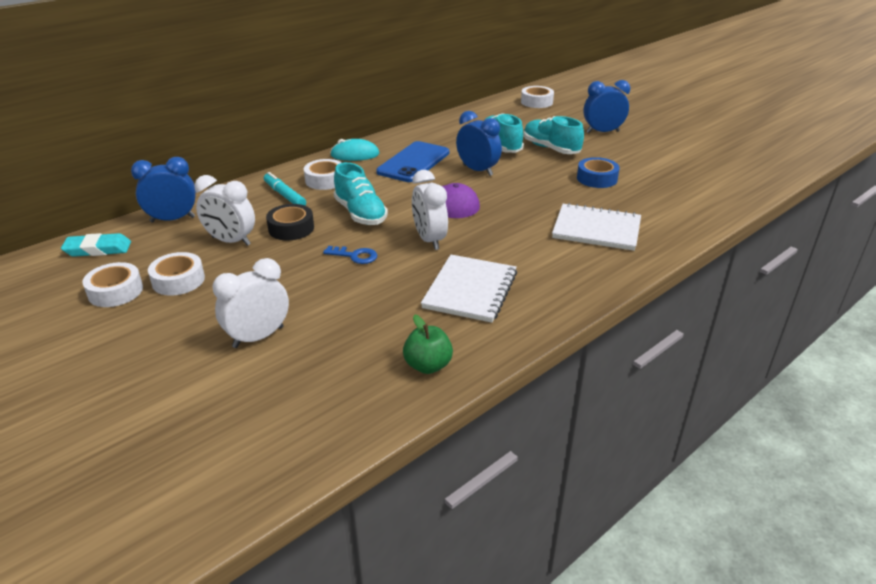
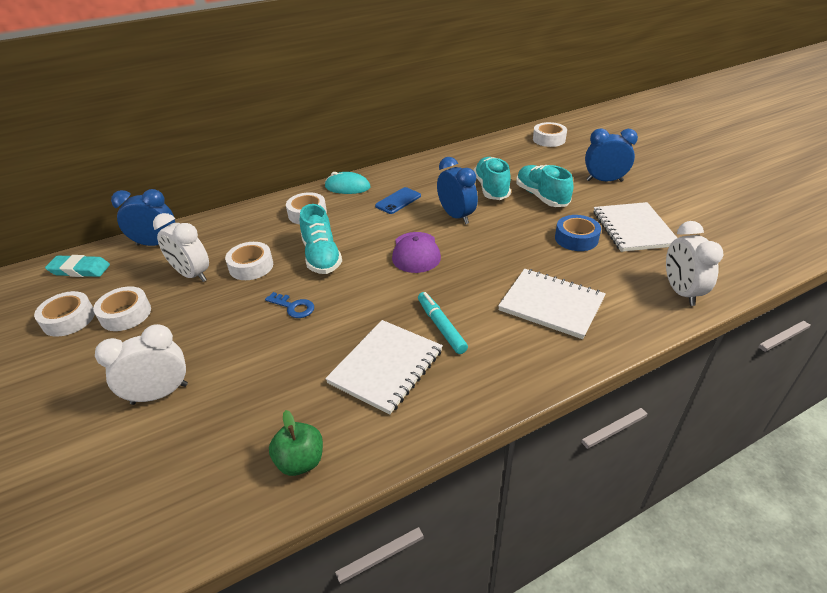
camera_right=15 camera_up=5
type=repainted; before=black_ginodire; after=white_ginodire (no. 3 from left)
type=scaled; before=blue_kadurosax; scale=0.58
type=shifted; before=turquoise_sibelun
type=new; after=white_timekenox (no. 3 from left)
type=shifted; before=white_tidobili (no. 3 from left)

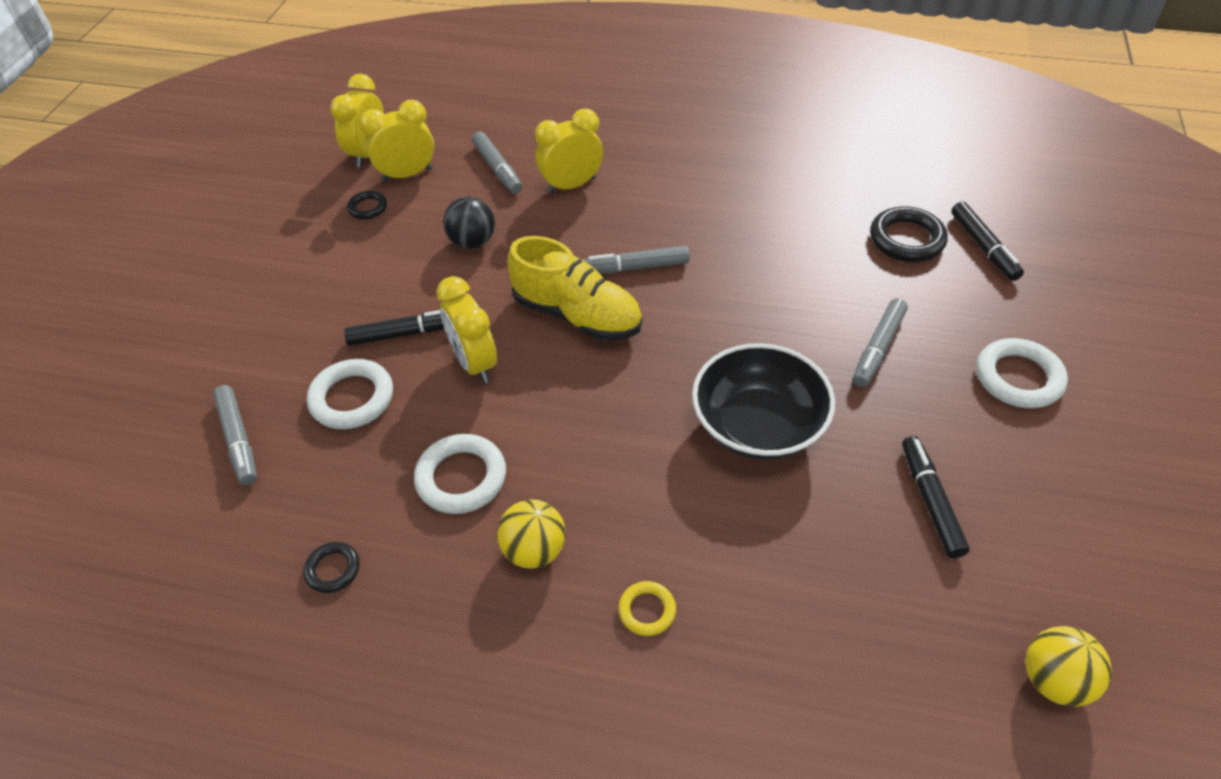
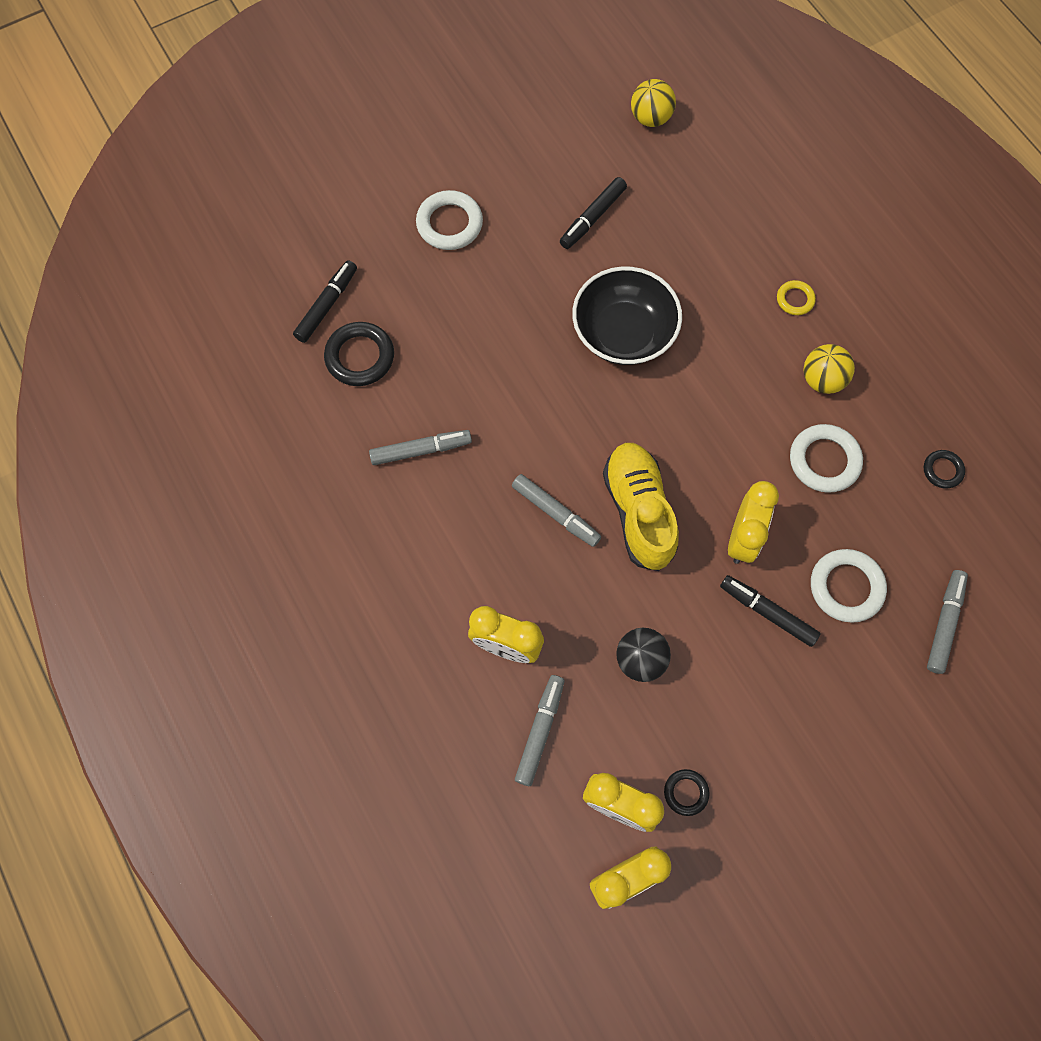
camera_right=-135 camera_up=20
type=shifted; before=grey_sibelun (no. 4 from left in the first image); after=grey_sibelun (no. 1 from left)

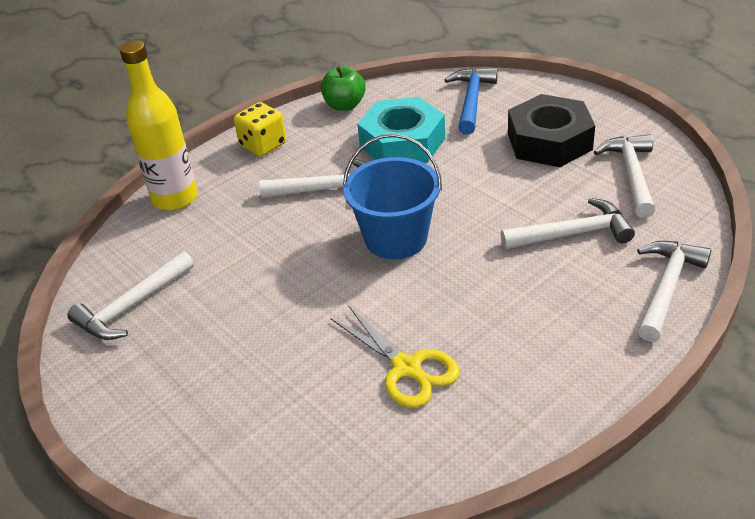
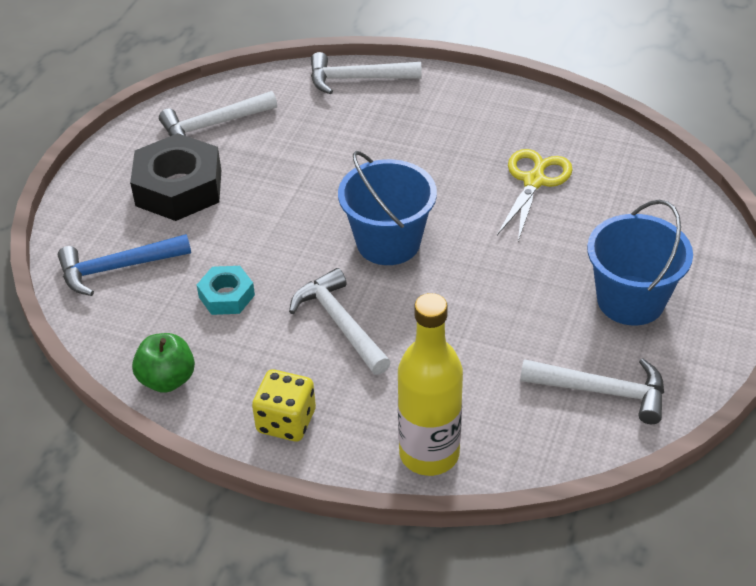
camera_right=-120 camera_up=5
type=scaled; before=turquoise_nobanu; scale=0.54
type=new; after=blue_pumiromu (no. 2 from left)
type=gone; before=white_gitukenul (no. 3 from left)

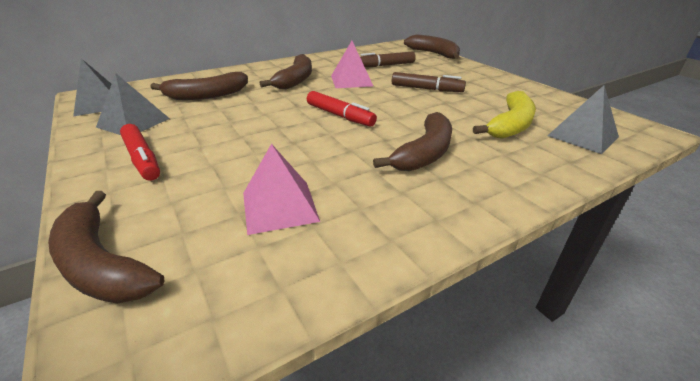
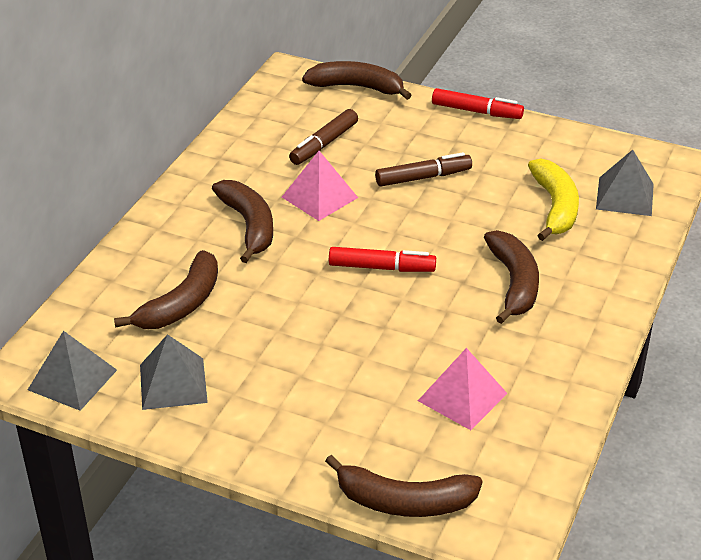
camera_right=-35 camera_up=5
type=shifted; before=red_sibelun (no. 1 from left in the first image); after=red_sibelun (no. 2 from left)

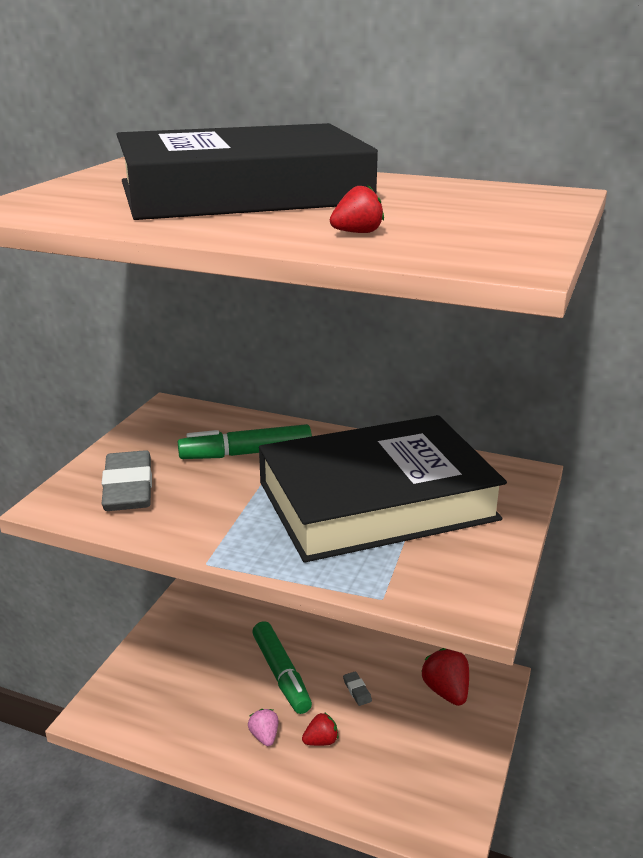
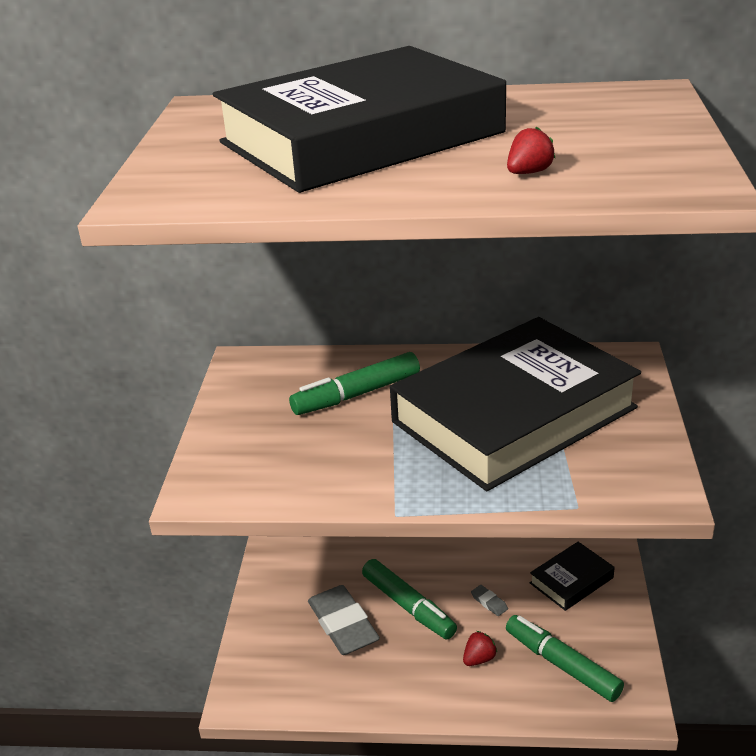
camera_right=-15 camera_up=5
type=shifted; before=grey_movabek (no. 1 from left)
type=new; after=green_sibelun (no. 3 from left)
type=swapped; before=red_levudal (no. 3 from left); after=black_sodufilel (no. 3 from left)
type=gone; before=pink_levudal

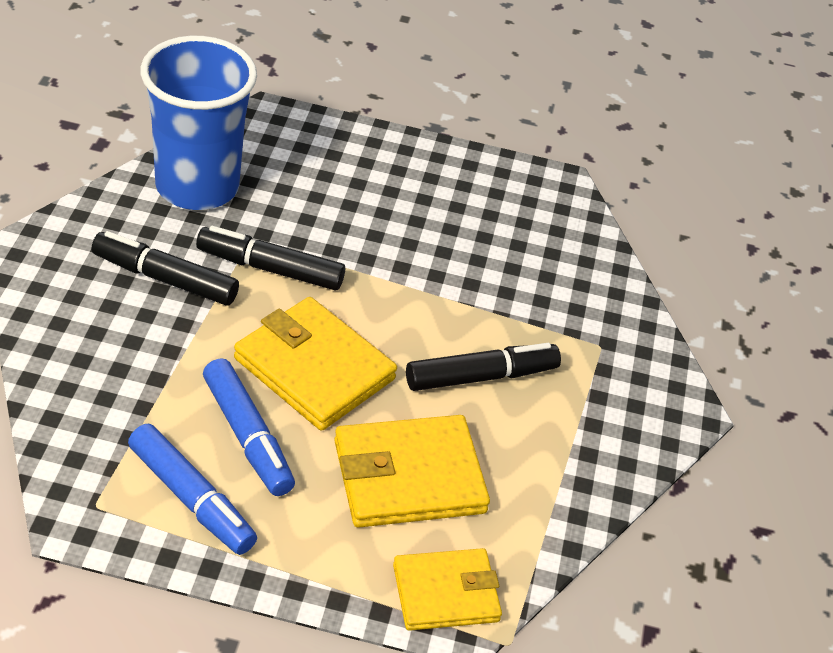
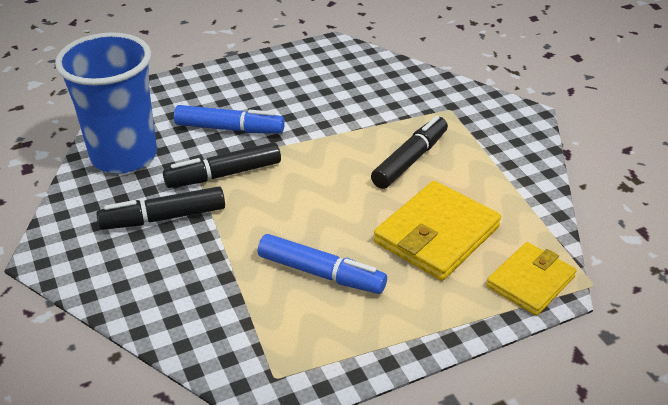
camera_right=-30 camera_up=-5
type=shifted; before=blue_sibelun (no. 1 from left)
type=gone; before=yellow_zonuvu (no. 1 from left)

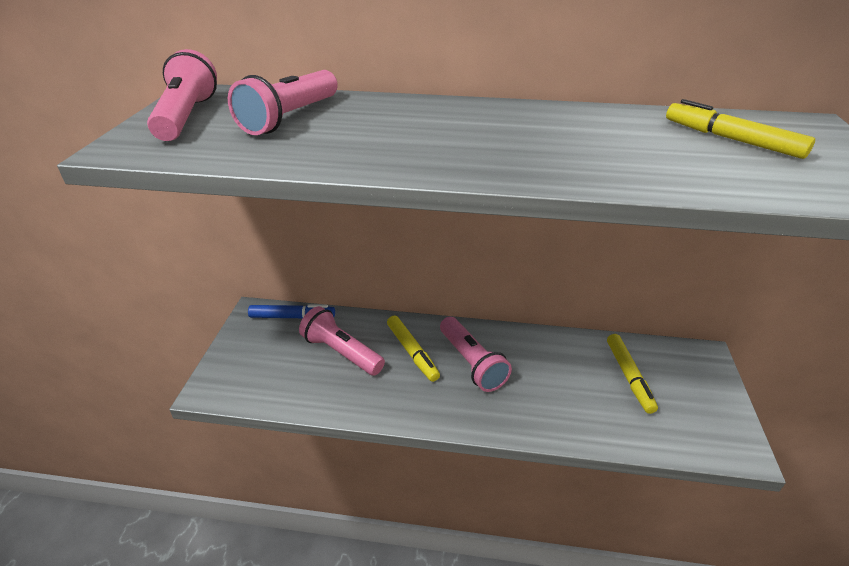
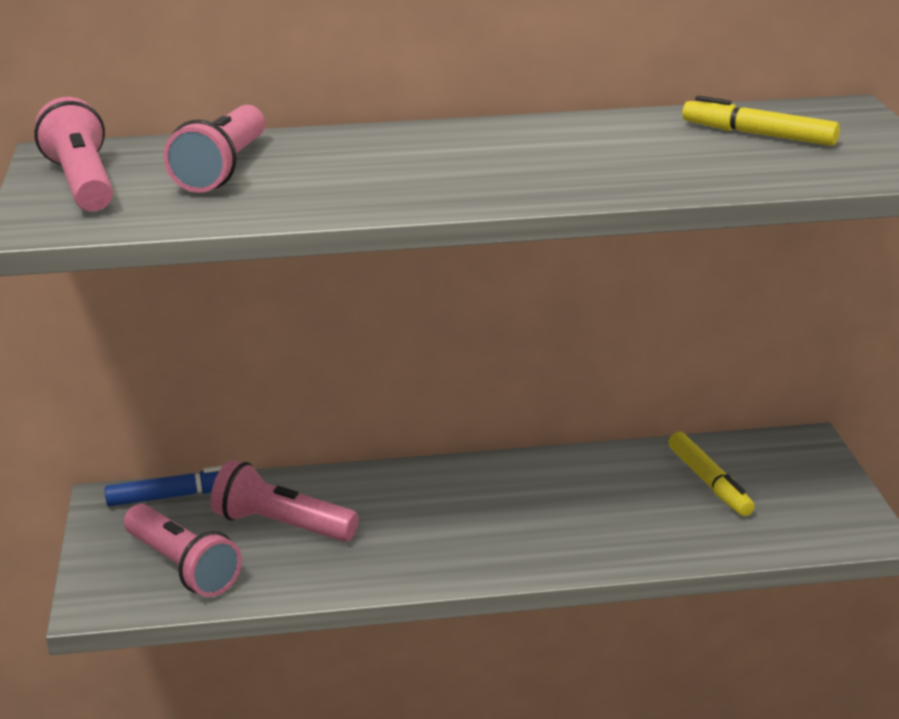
camera_right=-15 camera_up=-10
type=shifted; before=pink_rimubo (no. 4 from left in the first image); after=pink_rimubo (no. 2 from left)
type=gone; before=yellow_sibelun (no. 1 from left)

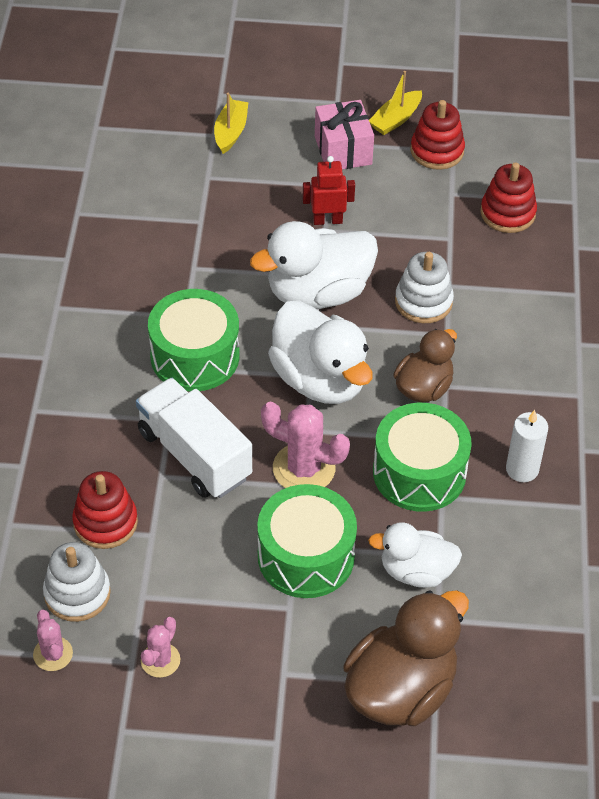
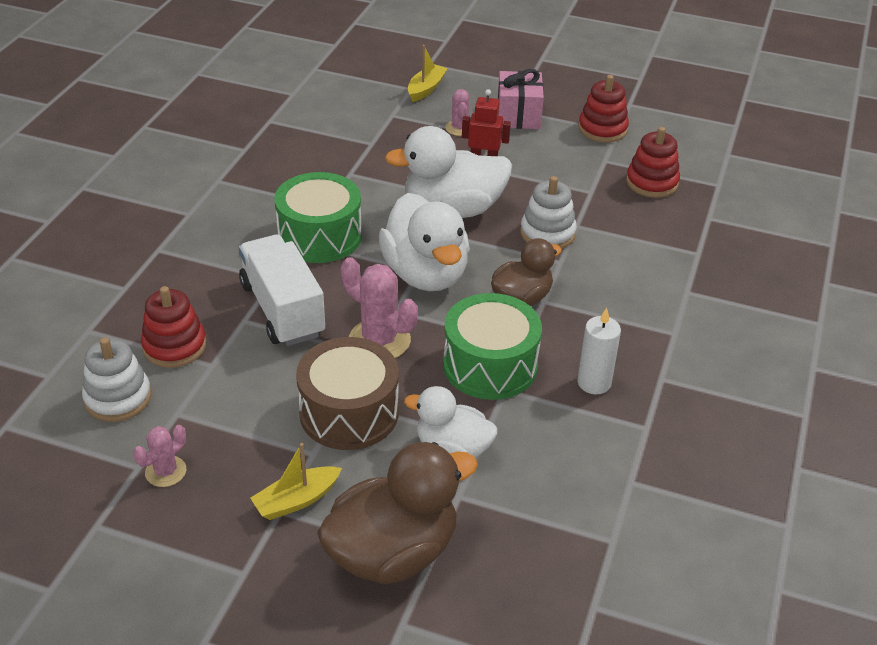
camera_right=15 camera_up=-10
type=shifted; before=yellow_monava (no. 2 from left in the first image); after=yellow_monava (no. 1 from left)
type=repainted; before=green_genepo (no. 2 from left); after=brown_genepo
type=shifted; before=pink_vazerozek (no. 1 from left in the first image); after=pink_vazerozek (no. 3 from left)

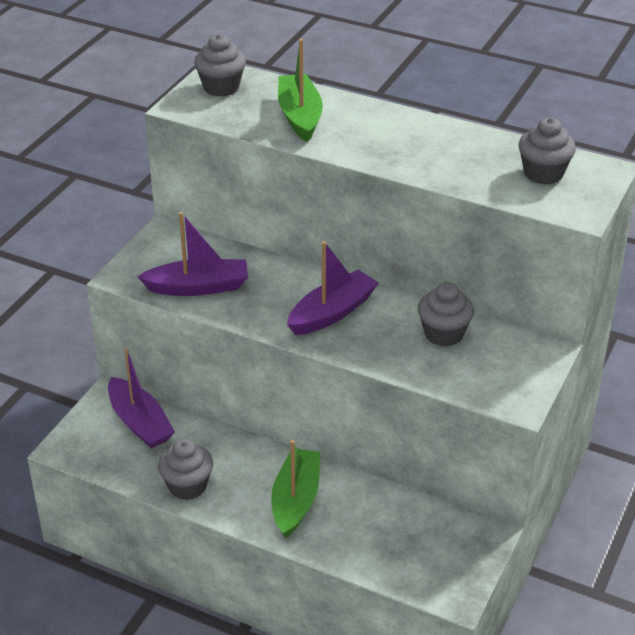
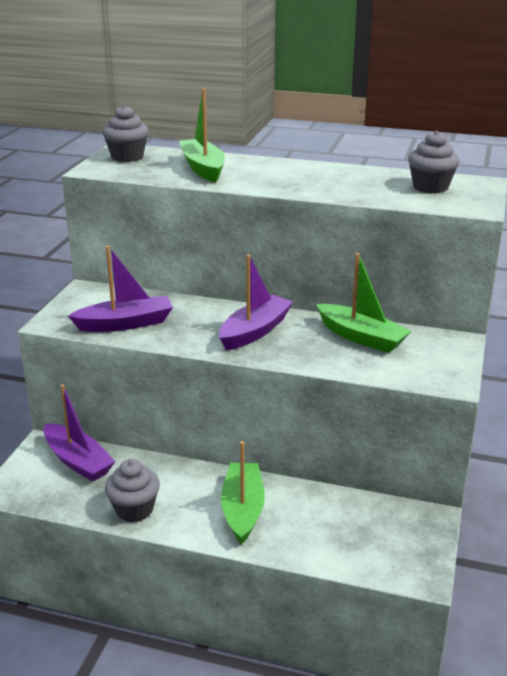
camera_right=-10 camera_up=-10
type=swapped; before=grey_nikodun (no. 3 from left); after=green_monava (no. 3 from left)

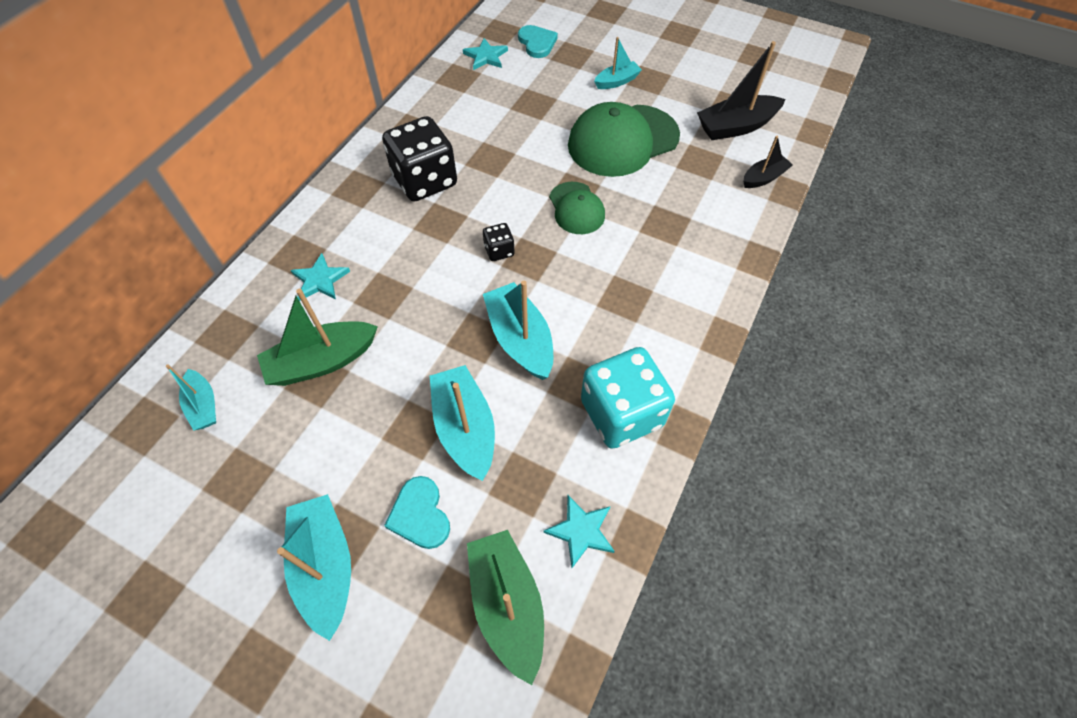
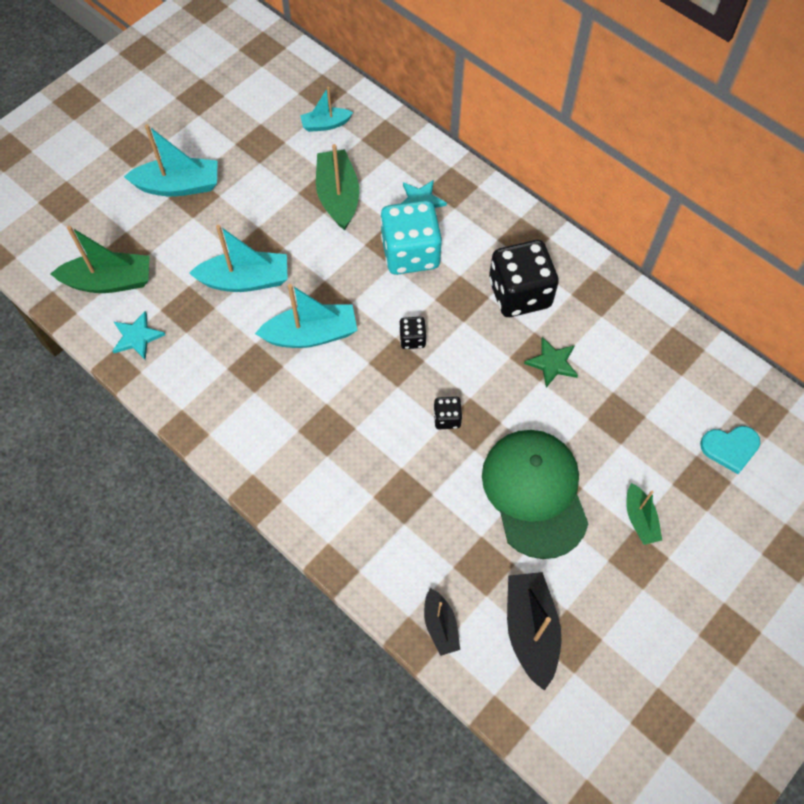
camera_right=105 camera_up=5
type=shifted; before=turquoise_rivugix
type=swapped; before=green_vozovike (no. 1 from left); after=black_rivugix (no. 2 from left)
type=new; after=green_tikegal
type=repainted; before=turquoise_monava (no. 5 from left); after=green_monava (no. 3 from left)
type=gone; before=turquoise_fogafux (no. 1 from left)
type=gone; before=turquoise_tikegal (no. 2 from left)

